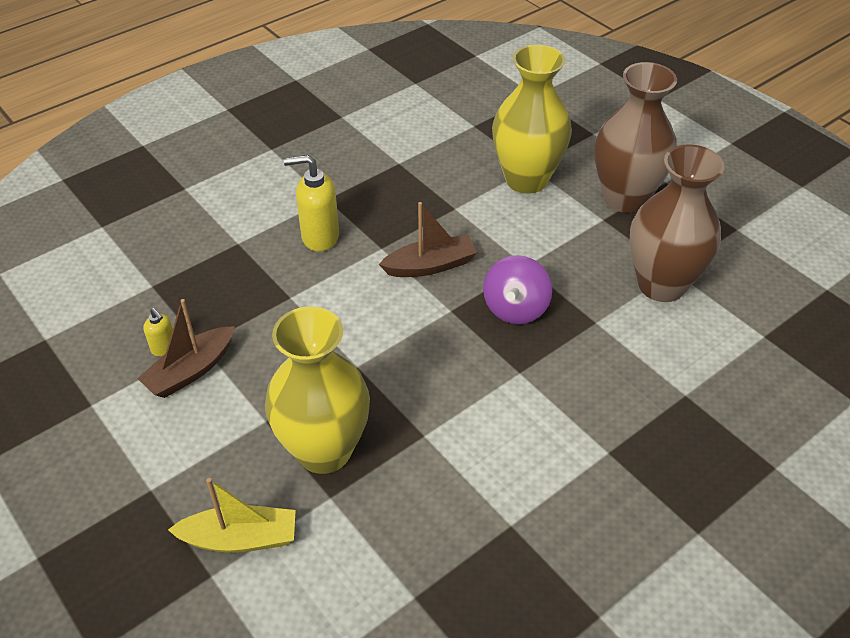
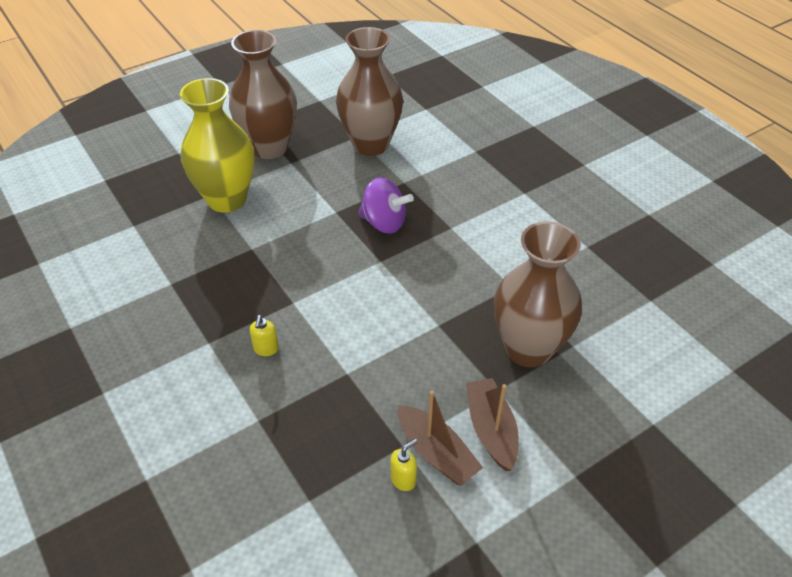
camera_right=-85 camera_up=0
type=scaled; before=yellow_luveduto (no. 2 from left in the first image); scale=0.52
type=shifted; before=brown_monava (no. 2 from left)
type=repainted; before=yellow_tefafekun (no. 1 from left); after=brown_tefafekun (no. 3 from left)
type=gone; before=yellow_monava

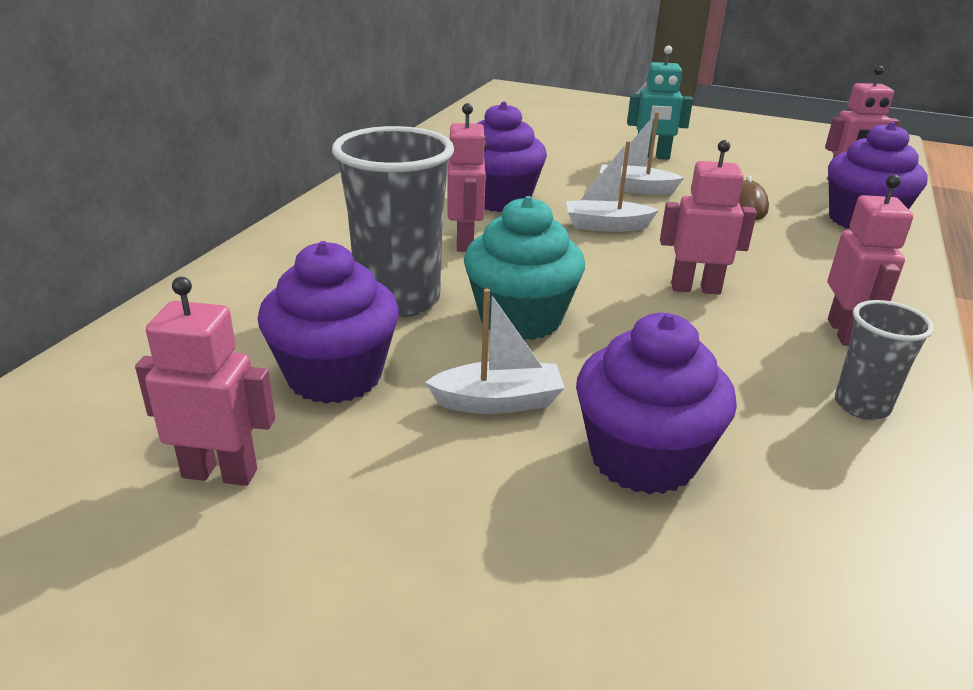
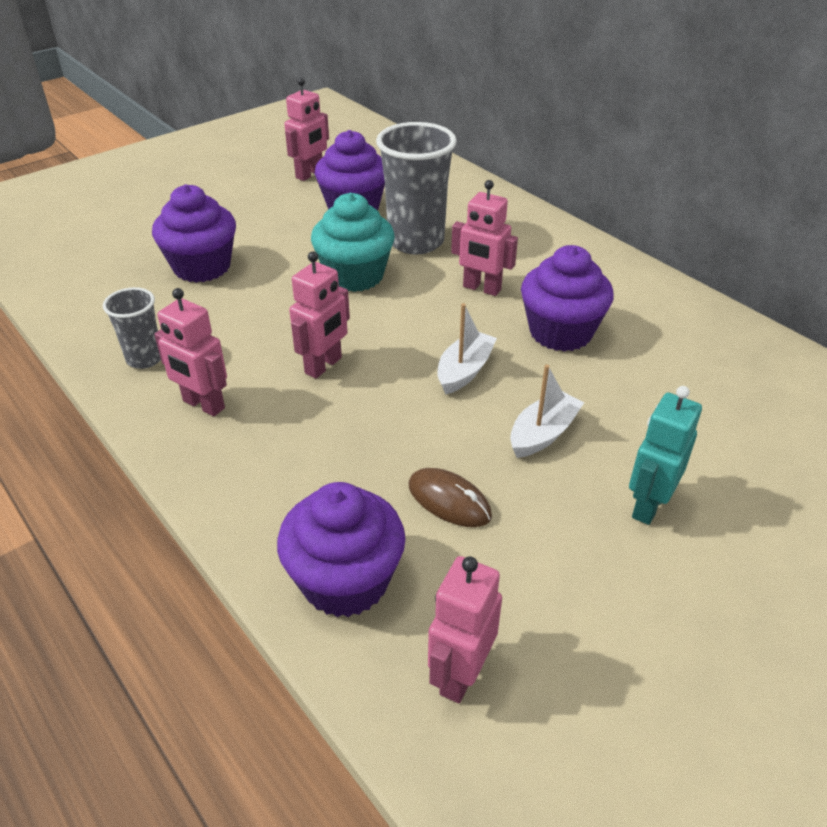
camera_right=120 camera_up=10
type=gone; before=white_monava (no. 1 from left)

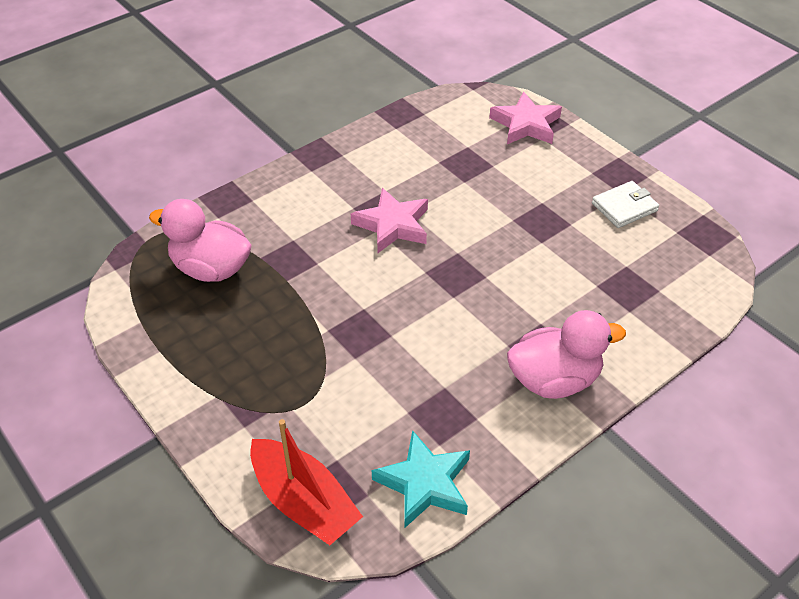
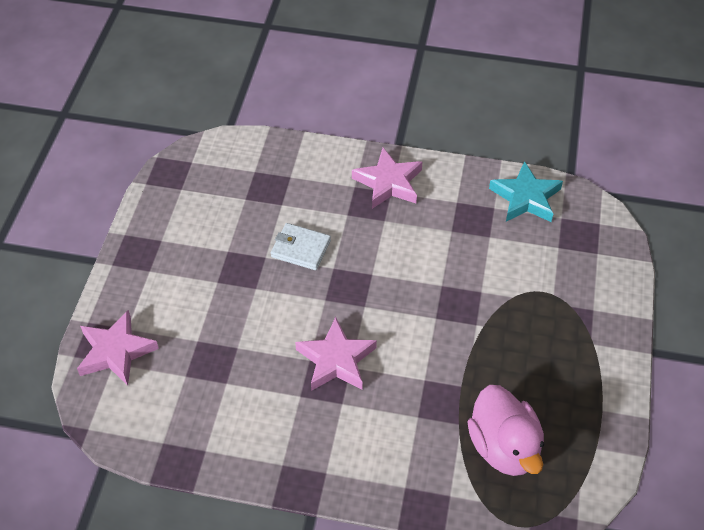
camera_right=-130 camera_up=5
type=shifted; before=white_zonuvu
type=swapped; before=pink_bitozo (no. 2 from left); after=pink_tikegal (no. 3 from left)
type=gone; before=red_monava

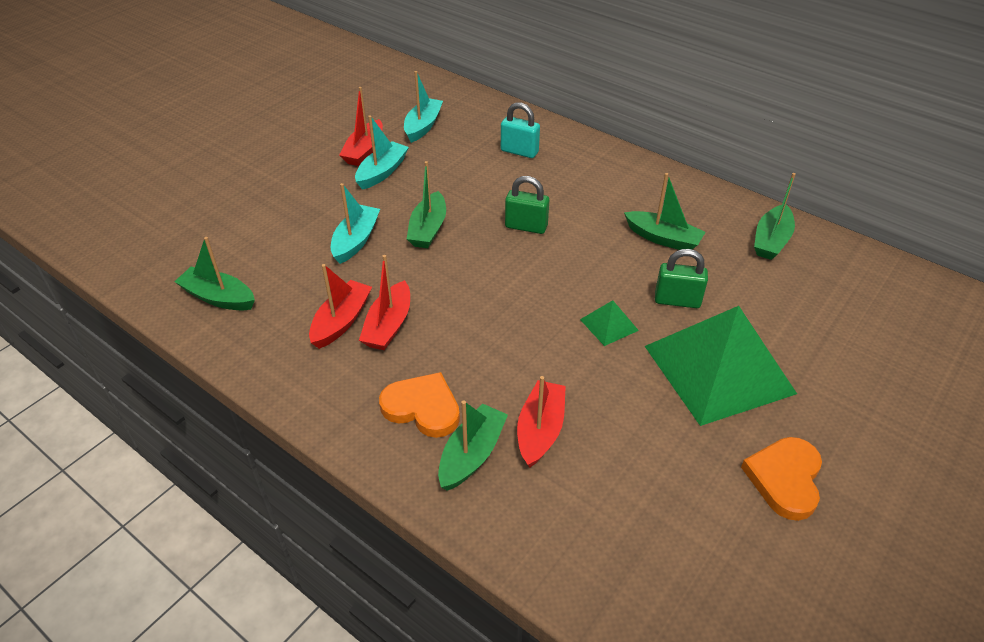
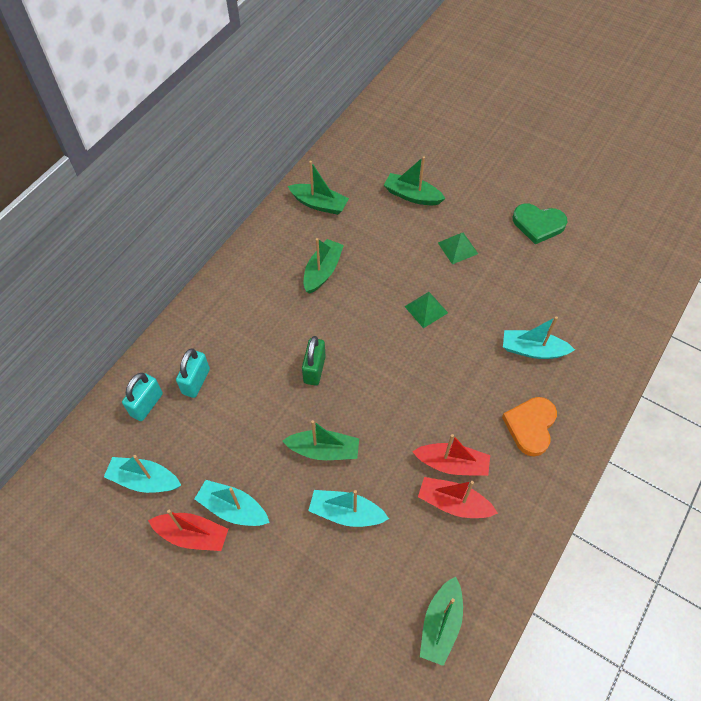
camera_right=-95 camera_up=15
type=new; after=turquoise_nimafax (no. 1 from left)
type=shifted; before=green_monava (no. 3 from left in the first image); after=green_monava (no. 4 from left)
type=scaled; before=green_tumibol (no. 2 from left); scale=0.41
type=repainted; before=red_monava (no. 4 from left); after=turquoise_monava (no. 4 from left)
type=repainted; before=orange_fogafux (no. 2 from left); after=green_fogafux
type=gone; before=green_nimafax (no. 2 from left)

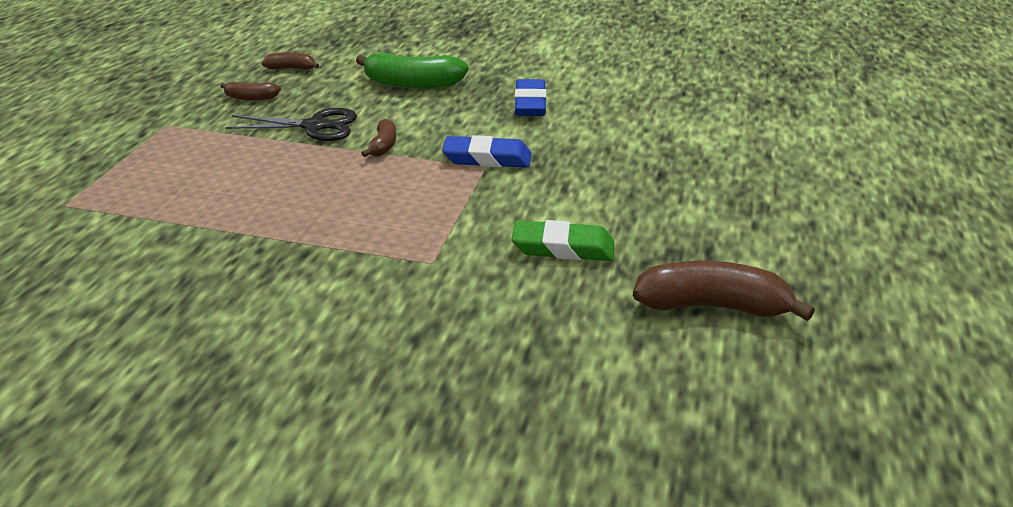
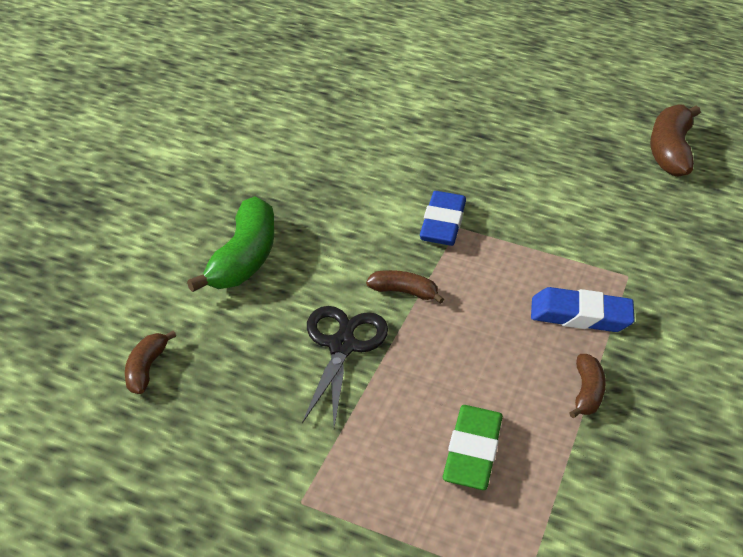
camera_right=-85 camera_up=5
type=shifted; before=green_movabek
type=shifted; before=blue_movabek (no. 2 from left)
type=shifted; before=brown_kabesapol (no. 1 from left in the first image); after=brown_kabesapol (no. 3 from left)

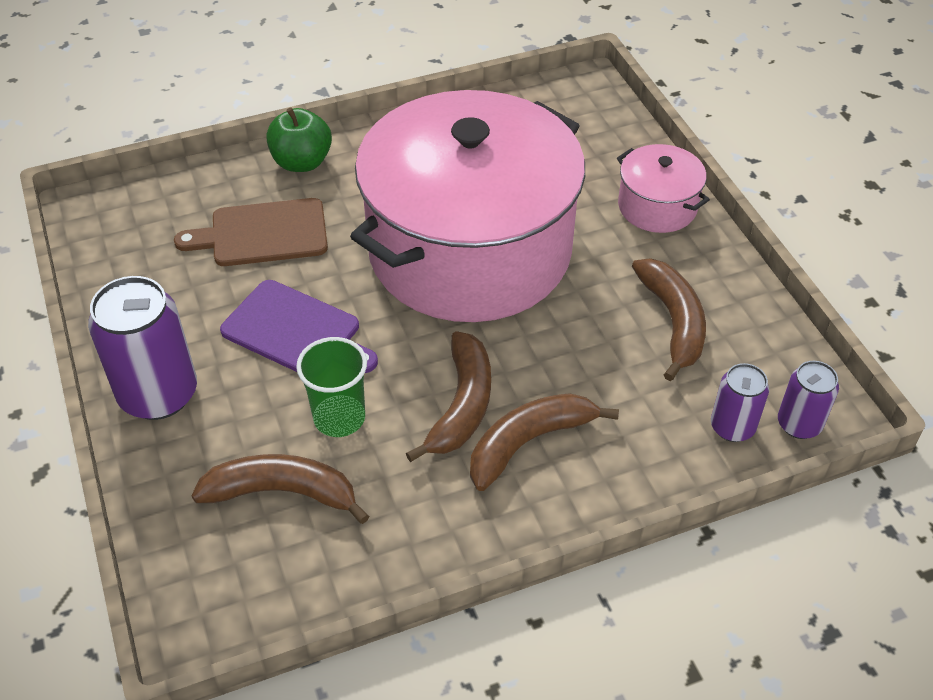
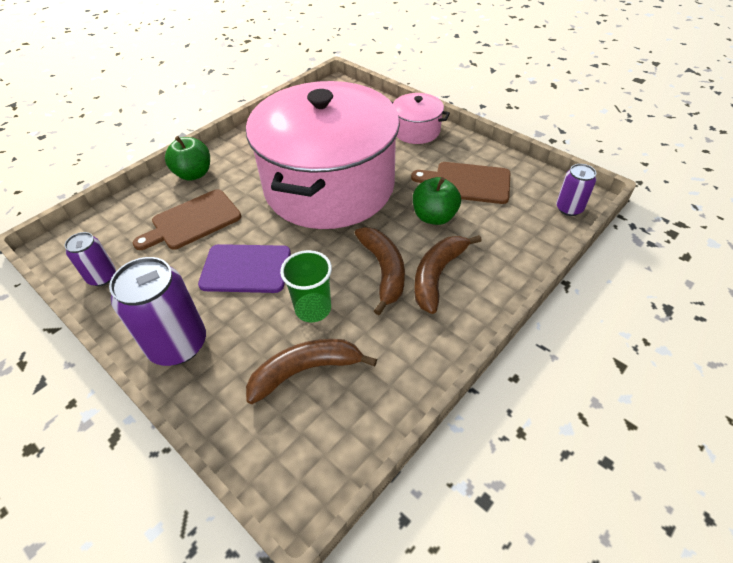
camera_right=-25 camera_up=0
type=shifted; before=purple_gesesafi (no. 2 from left in the first image); after=purple_gesesafi (no. 1 from left)
type=swapped; before=brown_kabesapol (no. 4 from left); after=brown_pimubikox (no. 2 from left)
type=new; after=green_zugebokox (no. 2 from left)

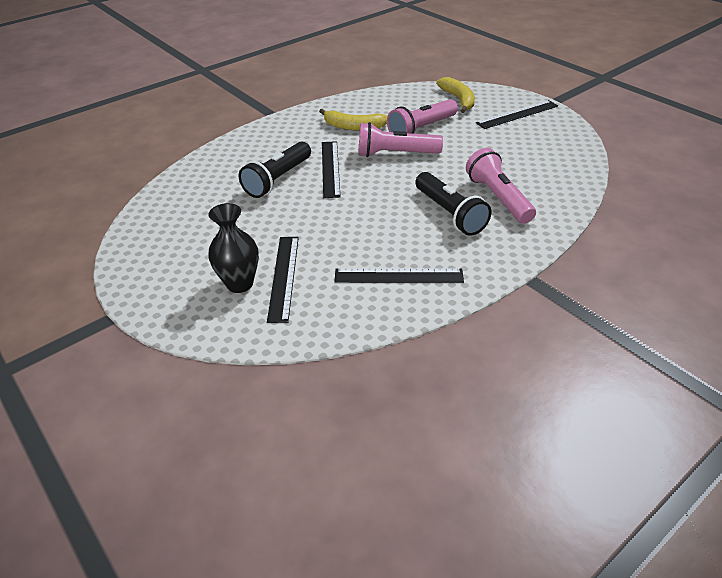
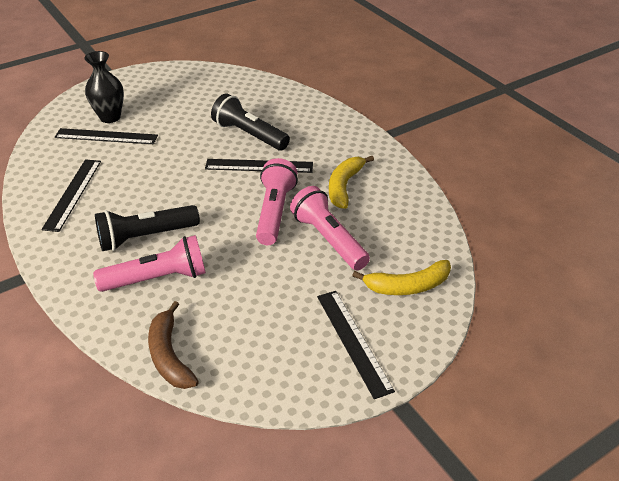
camera_right=95 camera_up=0
type=new; after=brown_kabesapol

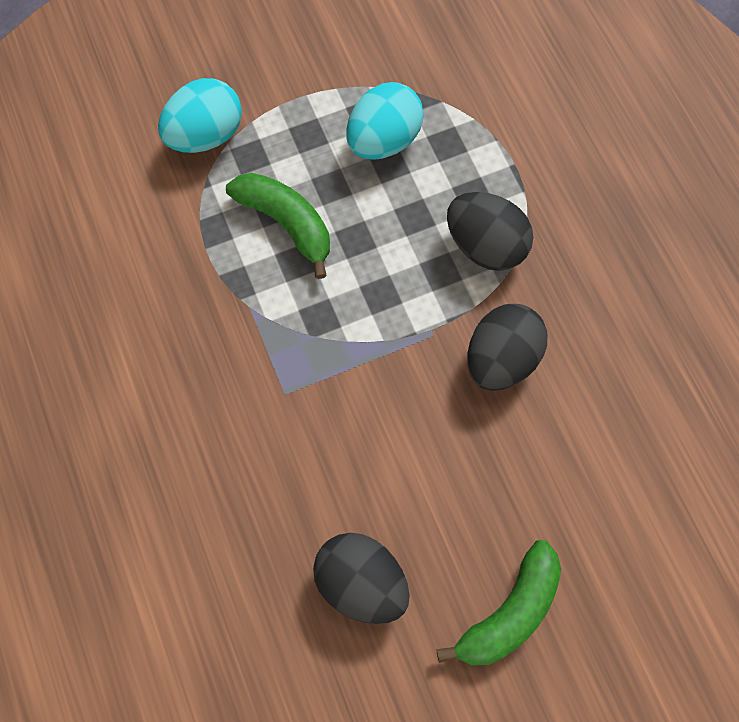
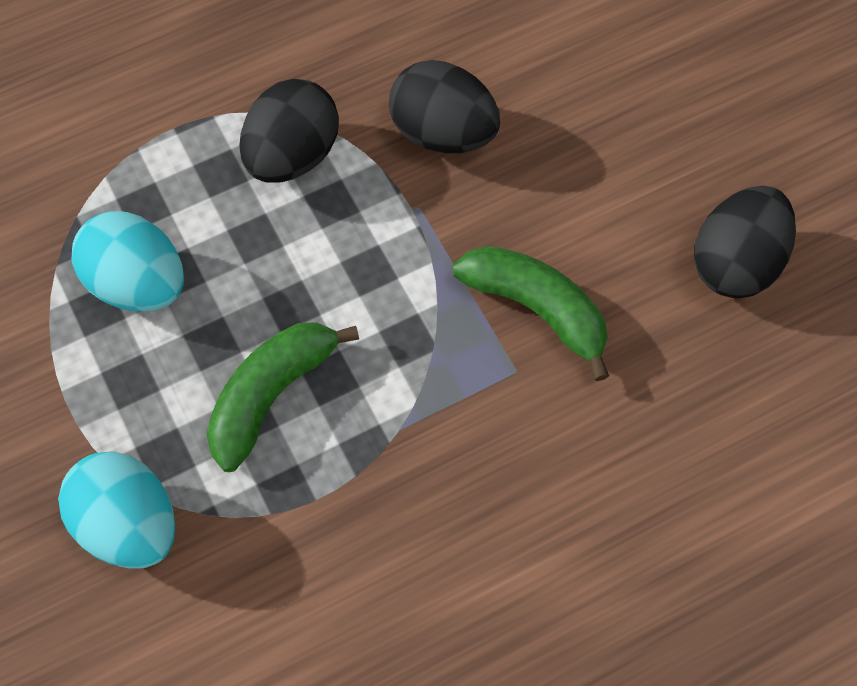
camera_right=-95 camera_up=-5
type=shifted; before=green_kabesapol (no. 2 from left)

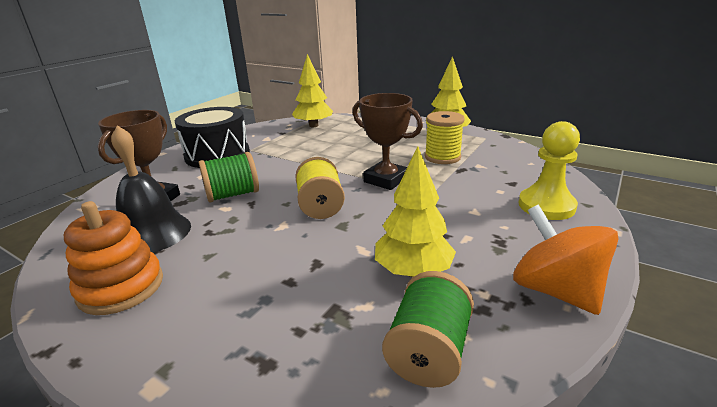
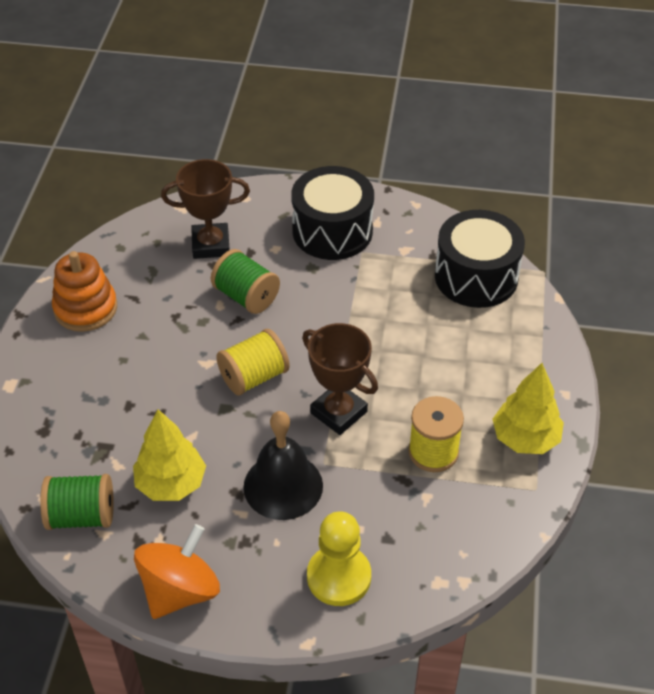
camera_right=65 camera_up=20
type=shifted; before=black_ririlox
type=rotated; before=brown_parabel (no. 2 from left); turn=-60
type=swapped; before=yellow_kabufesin (no. 1 from left); after=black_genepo (no. 2 from left)

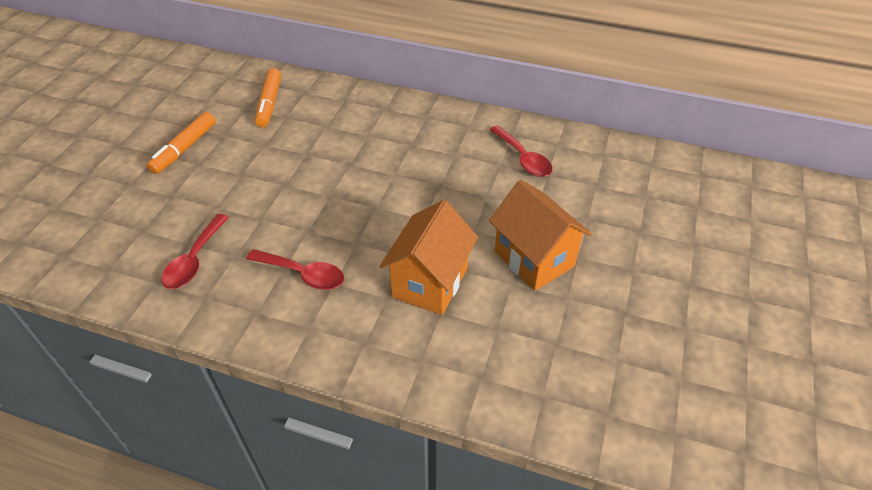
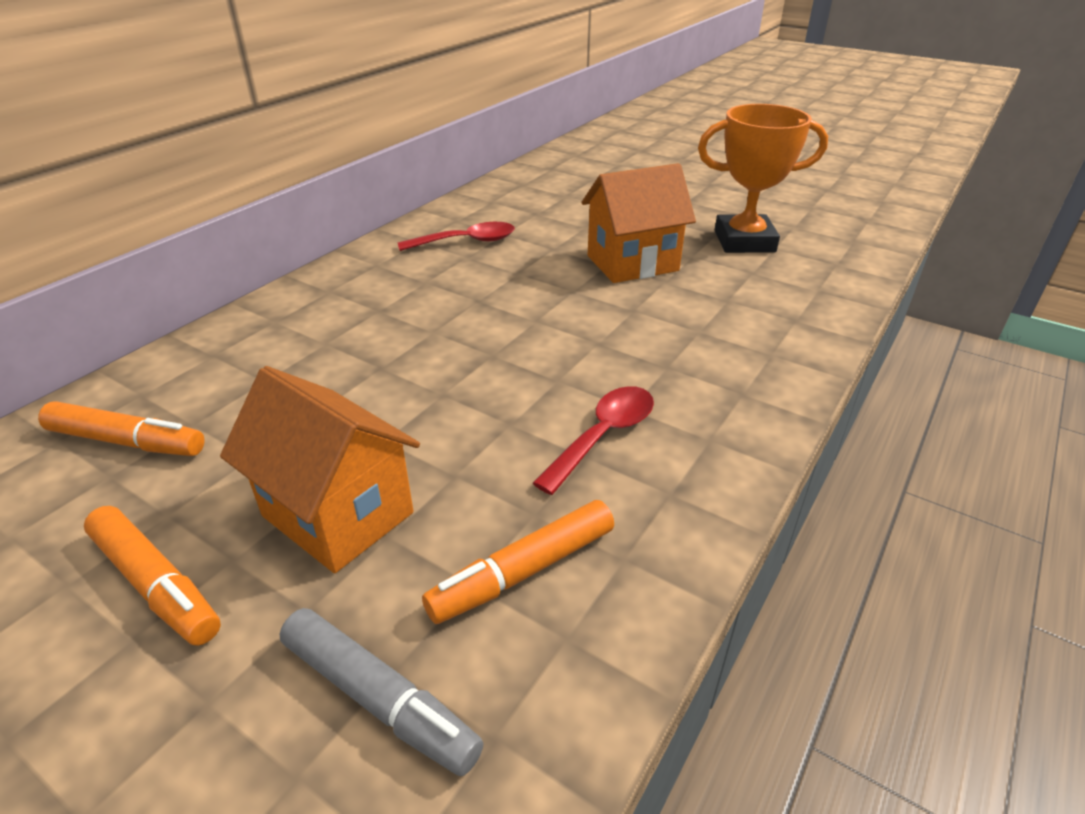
camera_right=-75 camera_up=-10
type=shifted; before=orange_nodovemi (no. 1 from left)
type=new; after=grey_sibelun
type=swapped; before=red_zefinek (no. 1 from left); after=orange_sibelun (no. 3 from left)
type=new; after=orange_parabel

